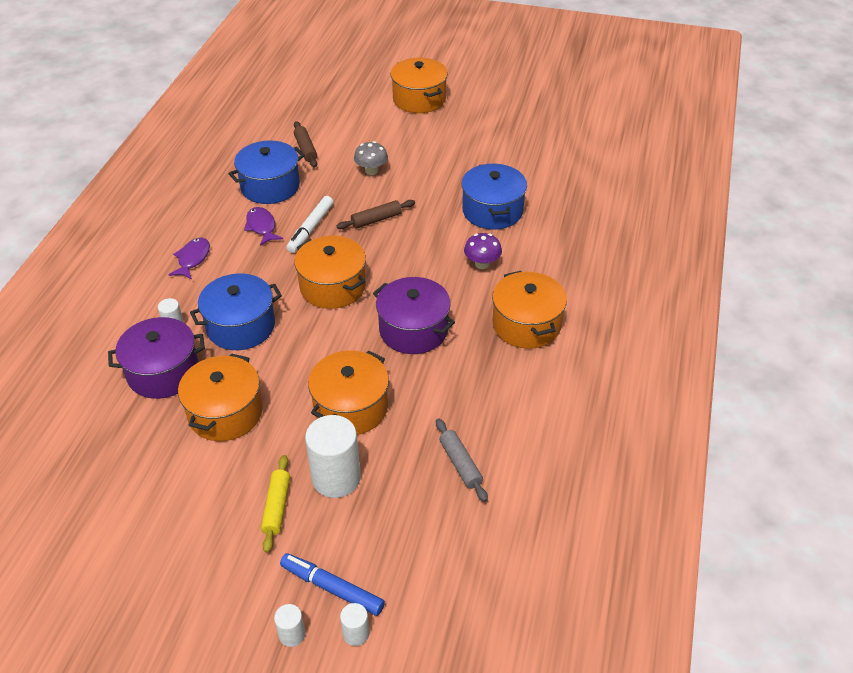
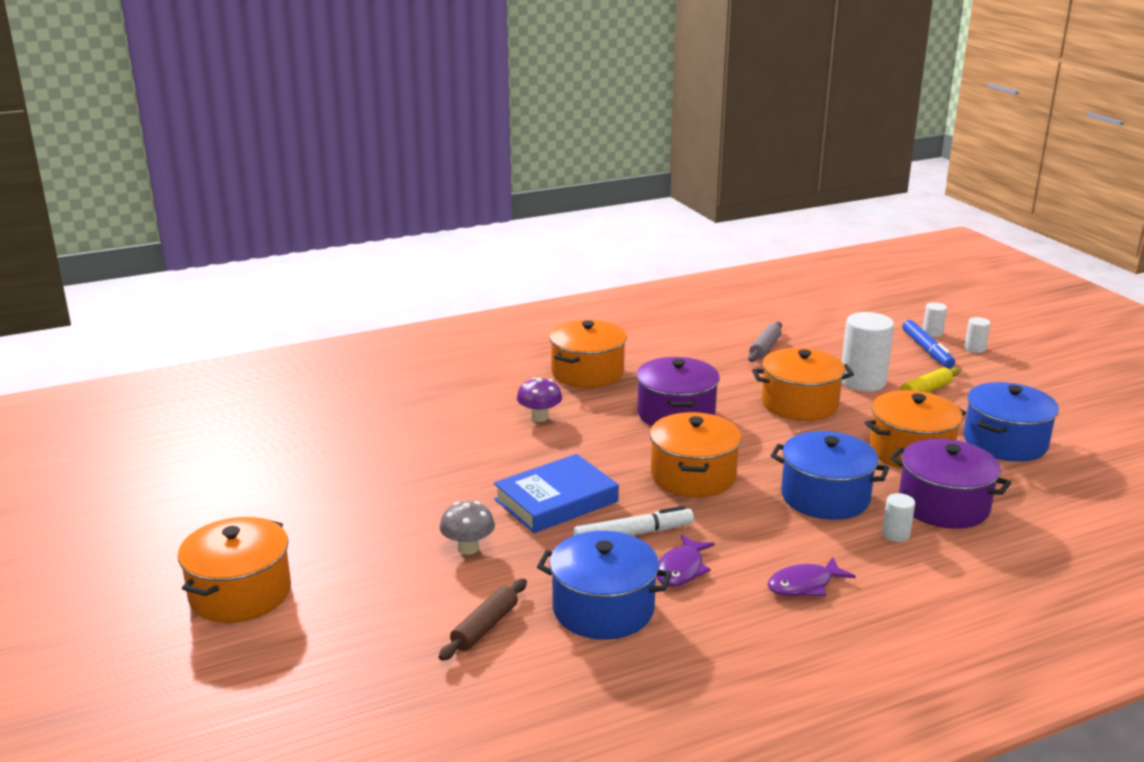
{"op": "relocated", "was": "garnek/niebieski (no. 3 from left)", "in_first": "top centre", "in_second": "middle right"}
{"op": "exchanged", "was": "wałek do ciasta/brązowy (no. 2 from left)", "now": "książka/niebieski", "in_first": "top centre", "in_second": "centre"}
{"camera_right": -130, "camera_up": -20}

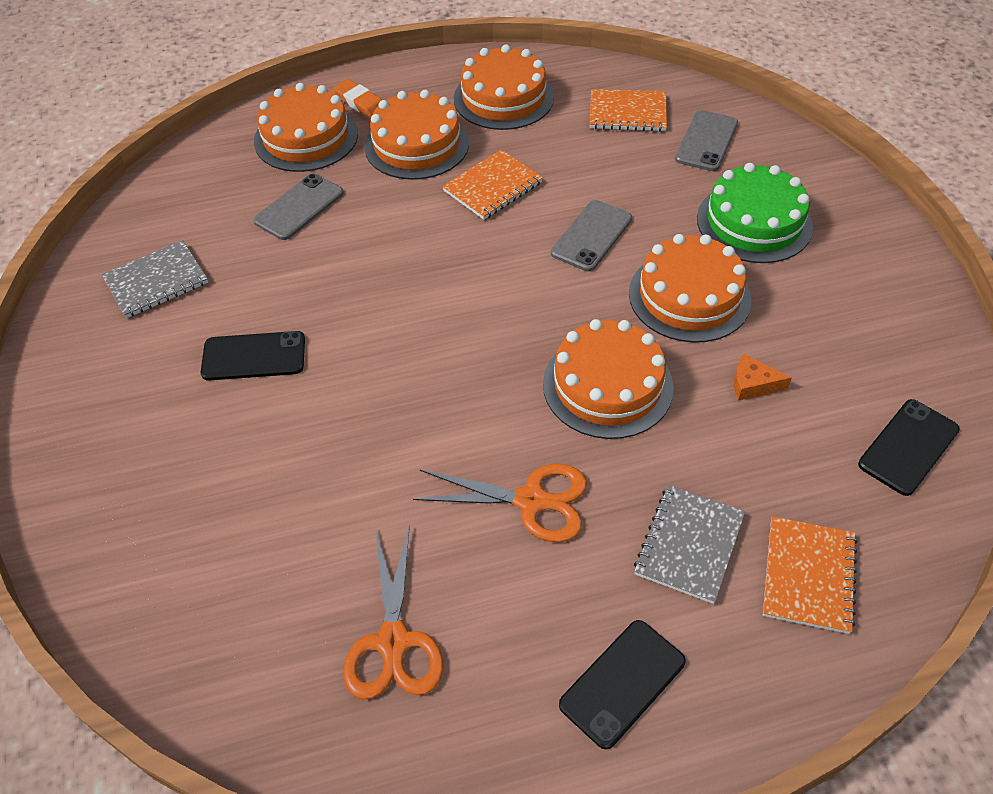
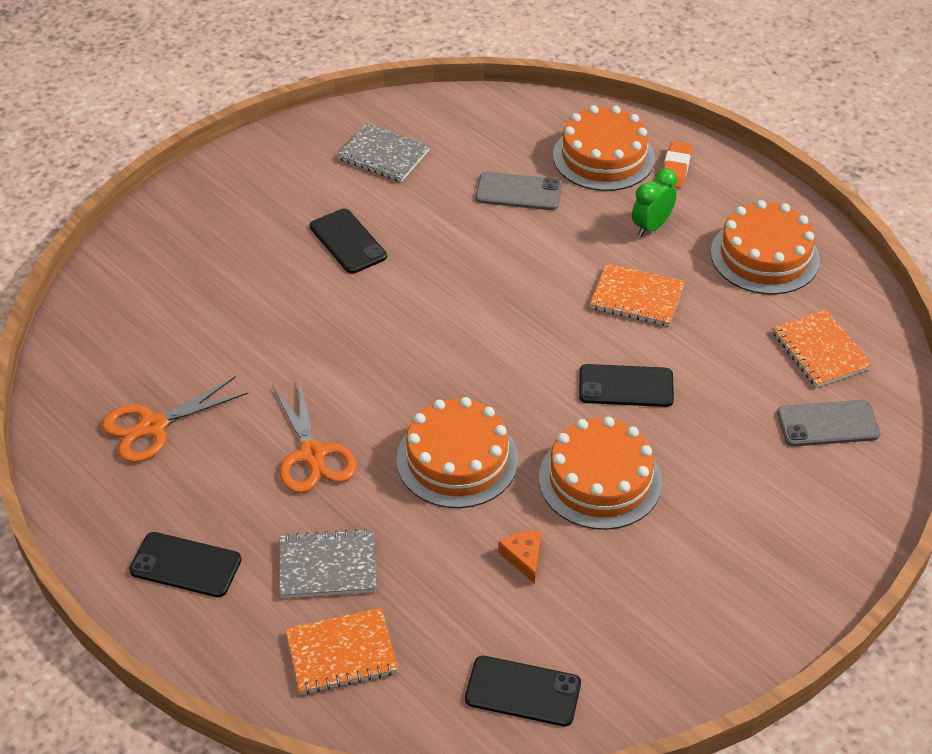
{"op": "exchanged", "was": "tort/pomarańczowy (no. 2 from left)", "now": "budzik/zielony", "in_first": "top centre", "in_second": "top right"}
{"op": "missing", "was": "tort/zielony", "in_first": "top right"}
{"op": "colour", "was": "telefon/szary (no. 2 from left)", "now": "telefon/czarny (no. 4 from left)", "in_first": "top centre", "in_second": "middle right"}
{"camera_right": 60, "camera_up": -5}

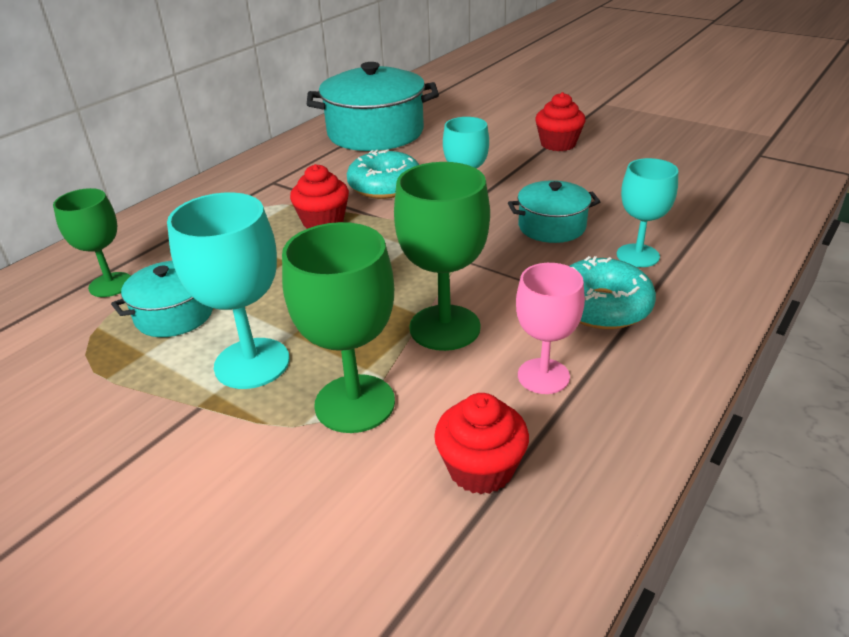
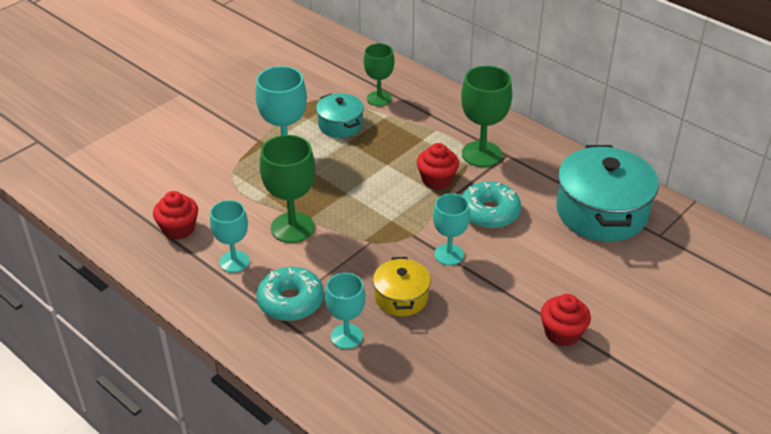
{"op": "colour", "was": "garnek/turkusowy (no. 3 from left)", "now": "garnek/żółty", "in_first": "top centre", "in_second": "centre"}
{"op": "relocated", "was": "kielich/zielony (no. 2 from left in the first image)", "now": "kielich/zielony (no. 3 from left)", "in_first": "centre", "in_second": "top centre"}
{"op": "colour", "was": "kielich/różowy", "now": "kielich/turkusowy (no. 1 from left)", "in_first": "centre", "in_second": "middle left"}
{"camera_right": 95, "camera_up": 5}

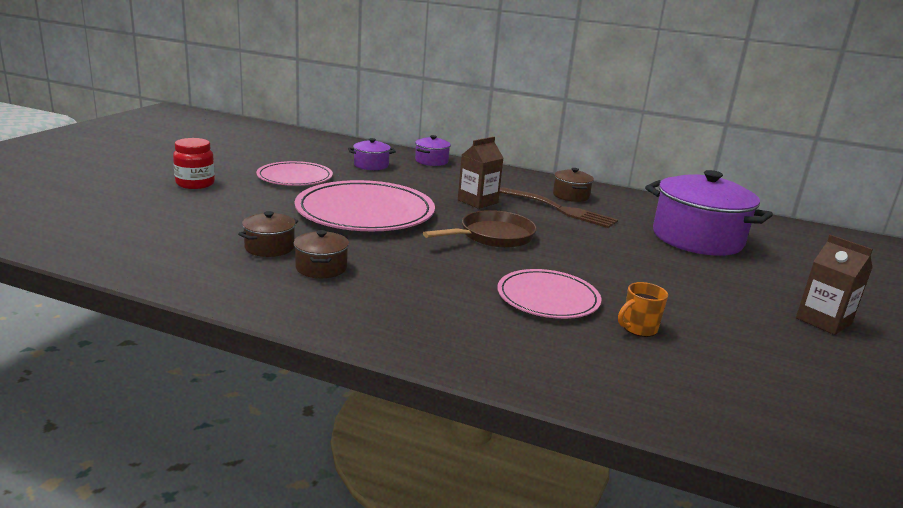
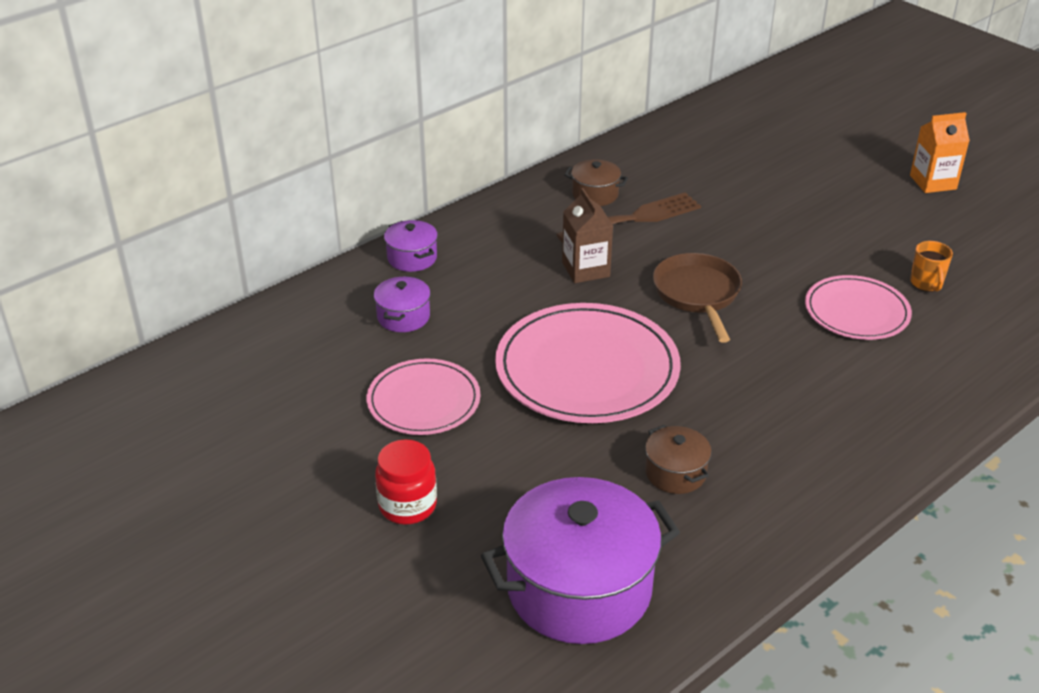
{"op": "relocated", "was": "garnek/fioletowy (no. 3 from left)", "in_first": "middle right", "in_second": "bottom centre"}
{"op": "missing", "was": "garnek/brązowy (no. 2 from left)", "in_first": "centre"}
{"op": "colour", "was": "karton mleka/brązowy (no. 2 from left)", "now": "karton mleka/pomarańczowy", "in_first": "middle right", "in_second": "top right"}
{"camera_right": -60, "camera_up": 15}

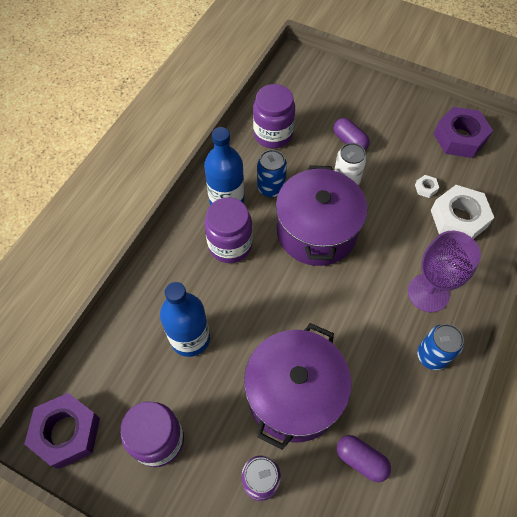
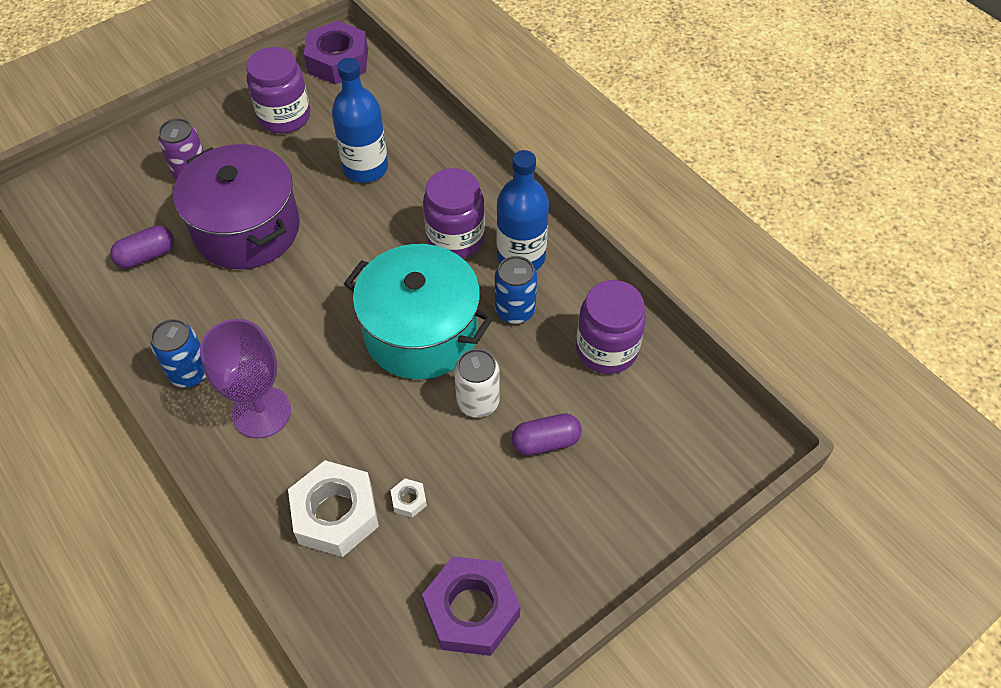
{"op": "colour", "was": "garnek/fioletowy (no. 2 from left)", "now": "garnek/turkusowy", "in_first": "centre", "in_second": "centre"}
{"camera_right": 115, "camera_up": -5}

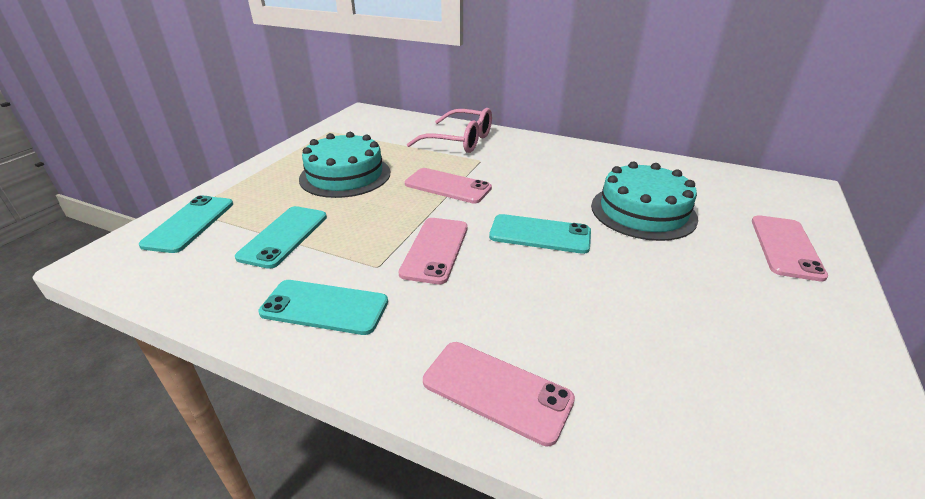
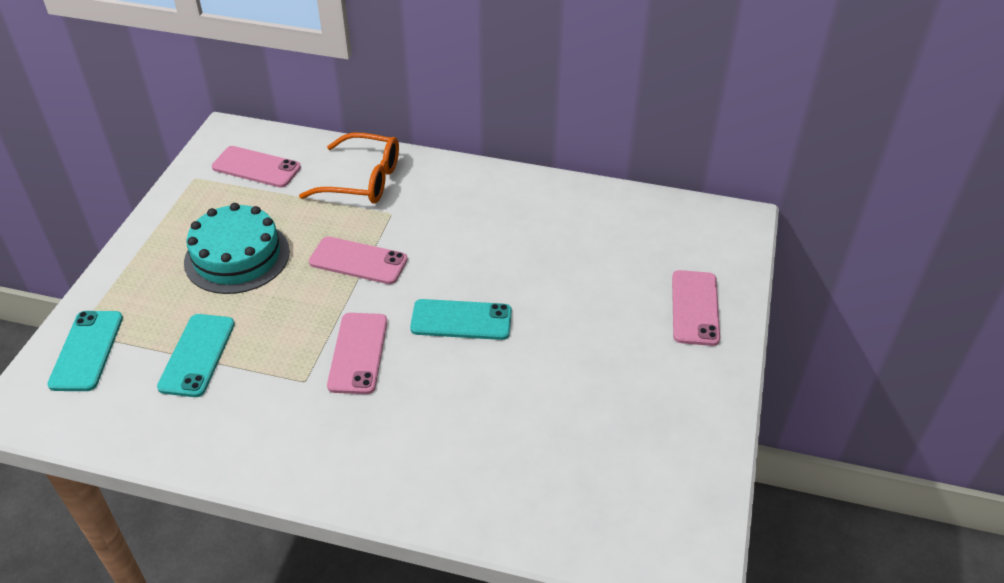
{"op": "colour", "was": "okulary/różowy", "now": "okulary/pomarańczowy", "in_first": "top centre", "in_second": "top centre"}
{"op": "missing", "was": "tort/turkusowy (no. 2 from left)", "in_first": "middle right"}
{"op": "missing", "was": "telefon/turkusowy (no. 3 from left)", "in_first": "centre"}
{"op": "relocated", "was": "telefon/różowy (no. 3 from left in the first image)", "now": "telefon/różowy (no. 1 from left)", "in_first": "bottom centre", "in_second": "top left"}
{"camera_right": -10, "camera_up": 10}

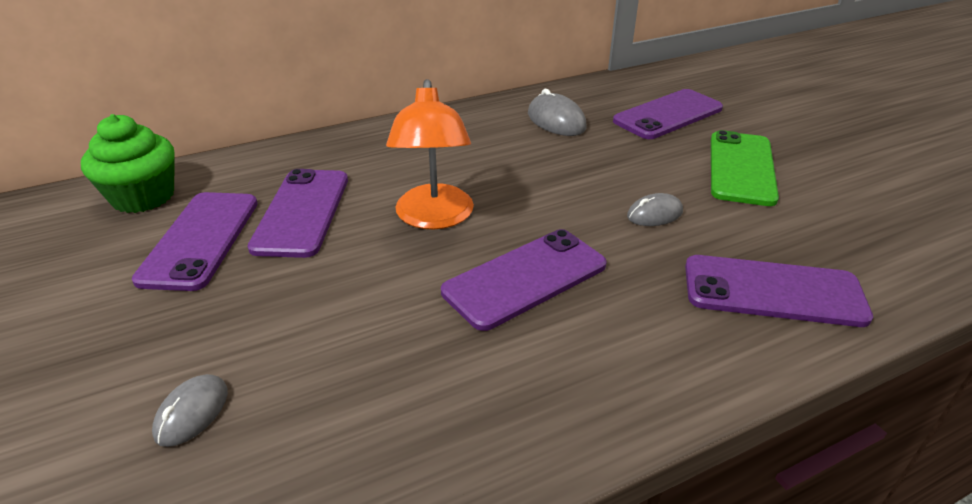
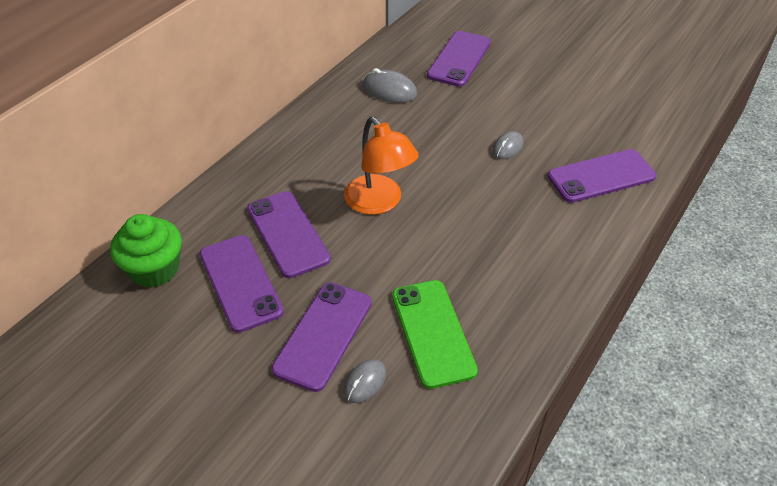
{"op": "relocated", "was": "telefon/zielony", "in_first": "middle right", "in_second": "bottom centre"}
{"op": "relocated", "was": "telefon/fioletowy (no. 3 from left)", "in_first": "centre", "in_second": "bottom centre"}
{"op": "spun", "was": "myszka/szary (no. 1 from left)", "in_first": "bottom left", "in_second": "bottom centre", "clockwise": 45}
{"camera_right": -30, "camera_up": 10}

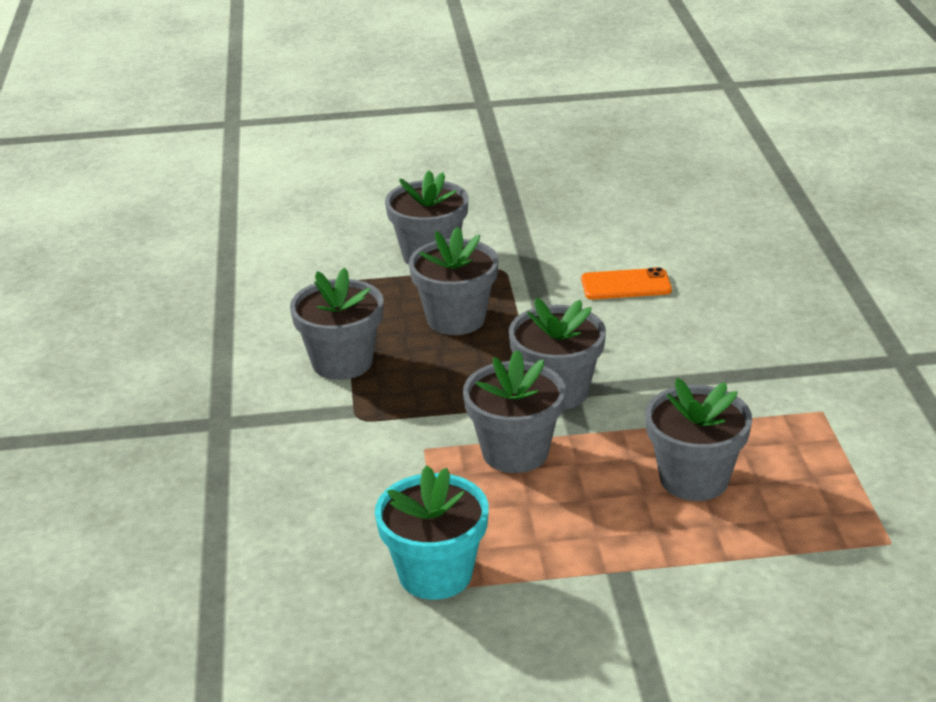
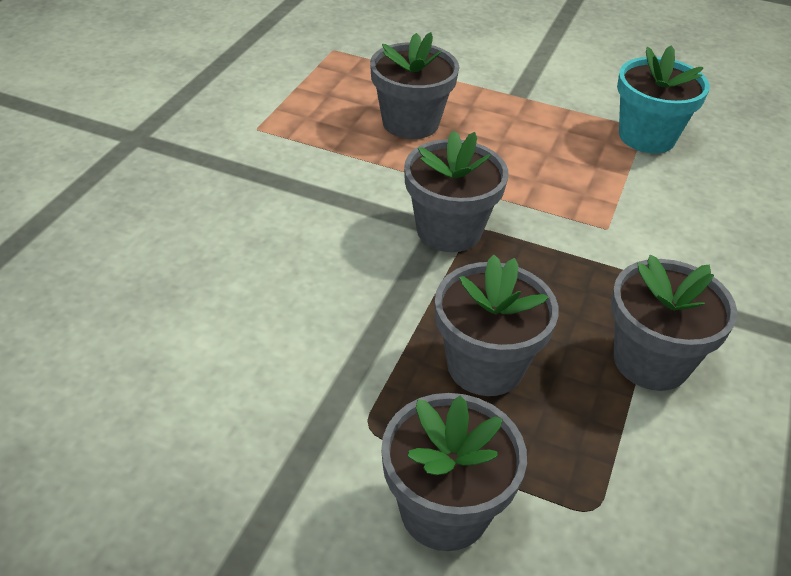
{"op": "missing", "was": "telefon/pomarańczowy", "in_first": "middle right"}
{"op": "missing", "was": "doniczka/szary (no. 4 from left)", "in_first": "centre"}
{"camera_right": -155, "camera_up": 10}

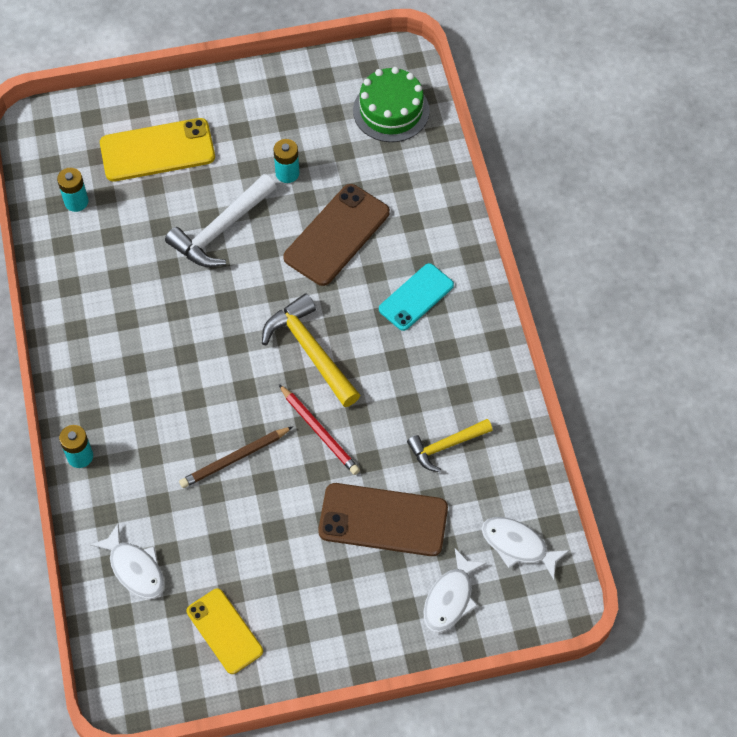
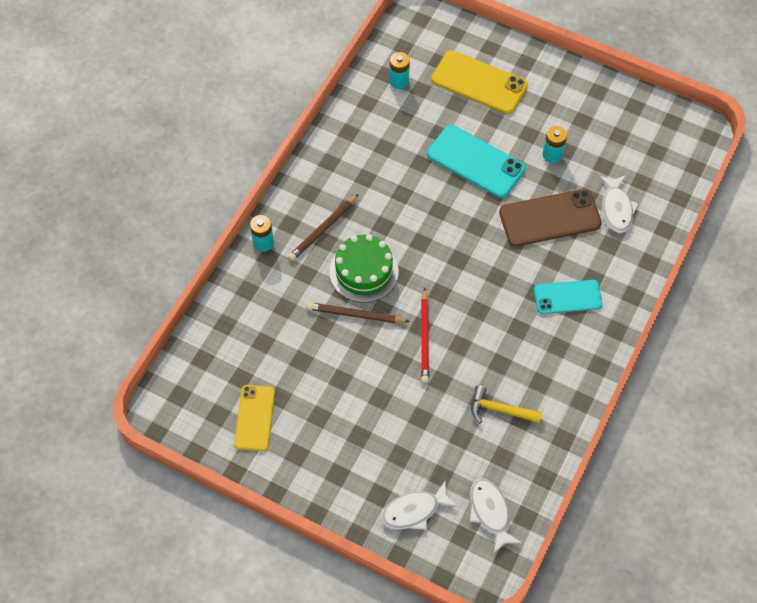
{"op": "relocated", "was": "tort/zielony", "in_first": "top centre", "in_second": "centre"}
{"op": "exchanged", "was": "młotek/biały", "now": "telefon/turkusowy (no. 1 from left)", "in_first": "top left", "in_second": "top centre"}
{"op": "missing", "was": "młotek/żółty (no. 1 from left)", "in_first": "centre"}
{"op": "missing", "was": "telefon/brązowy (no. 2 from left)", "in_first": "bottom centre"}
{"op": "relocated", "was": "ryba/biały (no. 1 from left in the first image)", "now": "ryba/biały (no. 3 from left)", "in_first": "bottom left", "in_second": "middle right"}
{"op": "appeared", "now": "ołówek/brązowy (no. 1 from left)", "in_second": "centre"}
{"camera_right": 40, "camera_up": 0}

